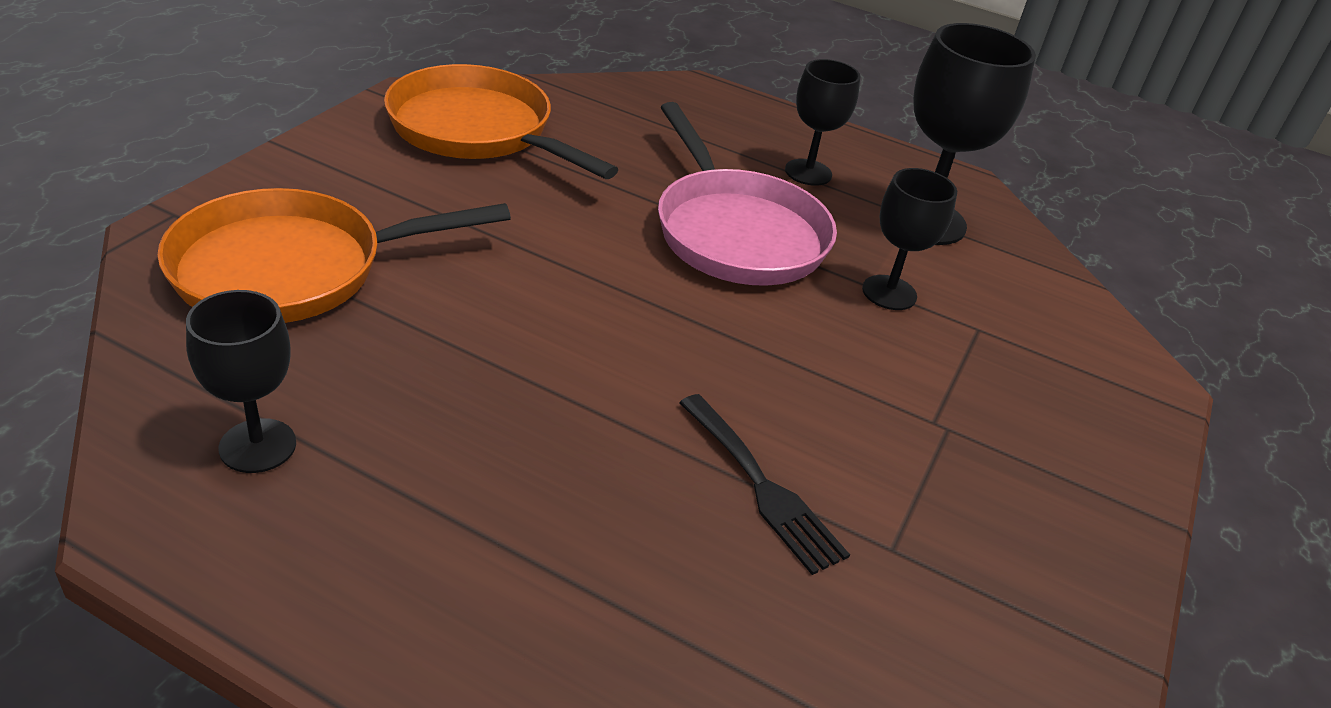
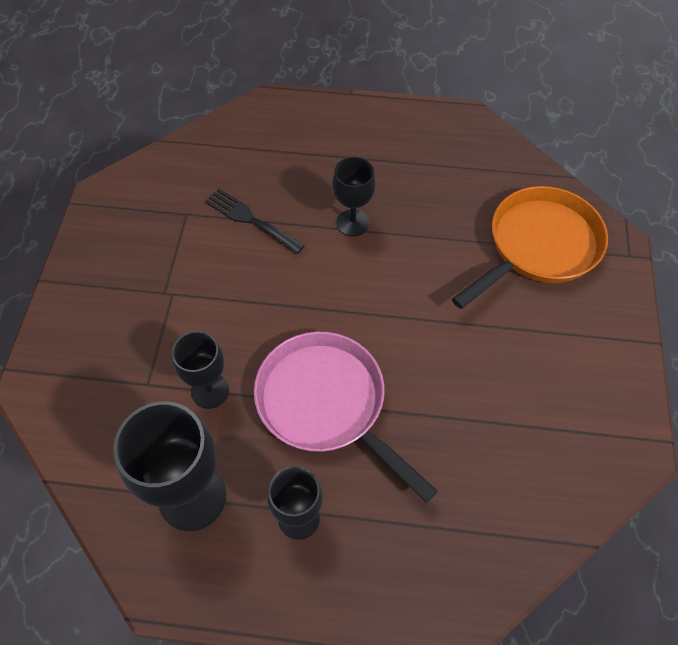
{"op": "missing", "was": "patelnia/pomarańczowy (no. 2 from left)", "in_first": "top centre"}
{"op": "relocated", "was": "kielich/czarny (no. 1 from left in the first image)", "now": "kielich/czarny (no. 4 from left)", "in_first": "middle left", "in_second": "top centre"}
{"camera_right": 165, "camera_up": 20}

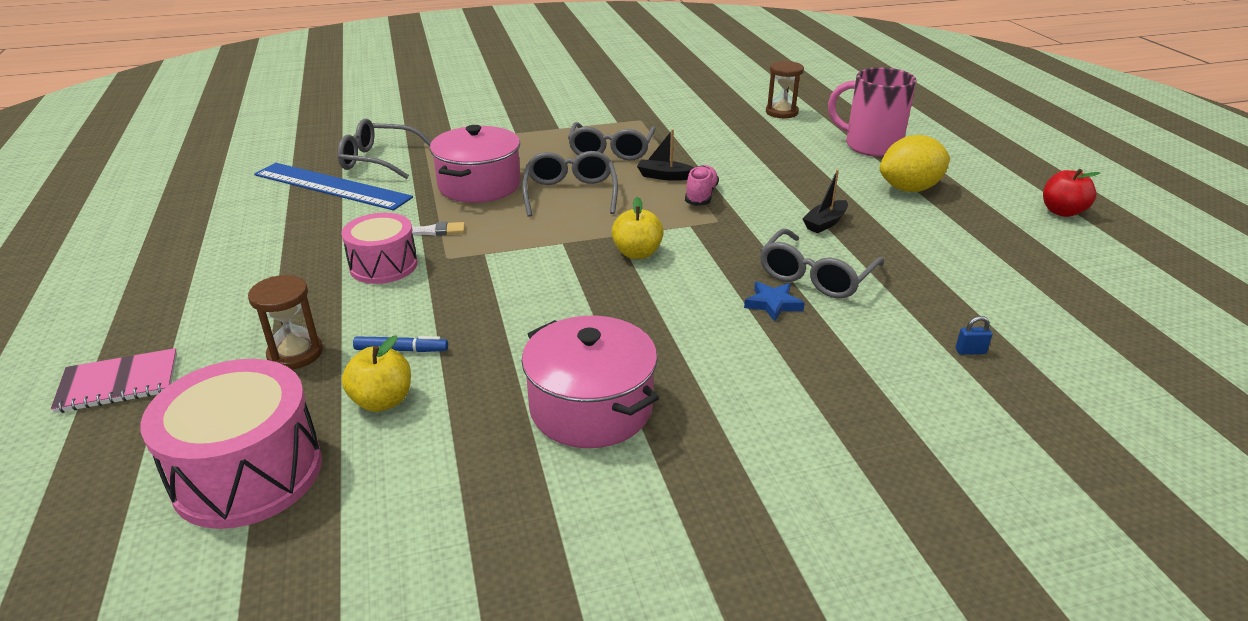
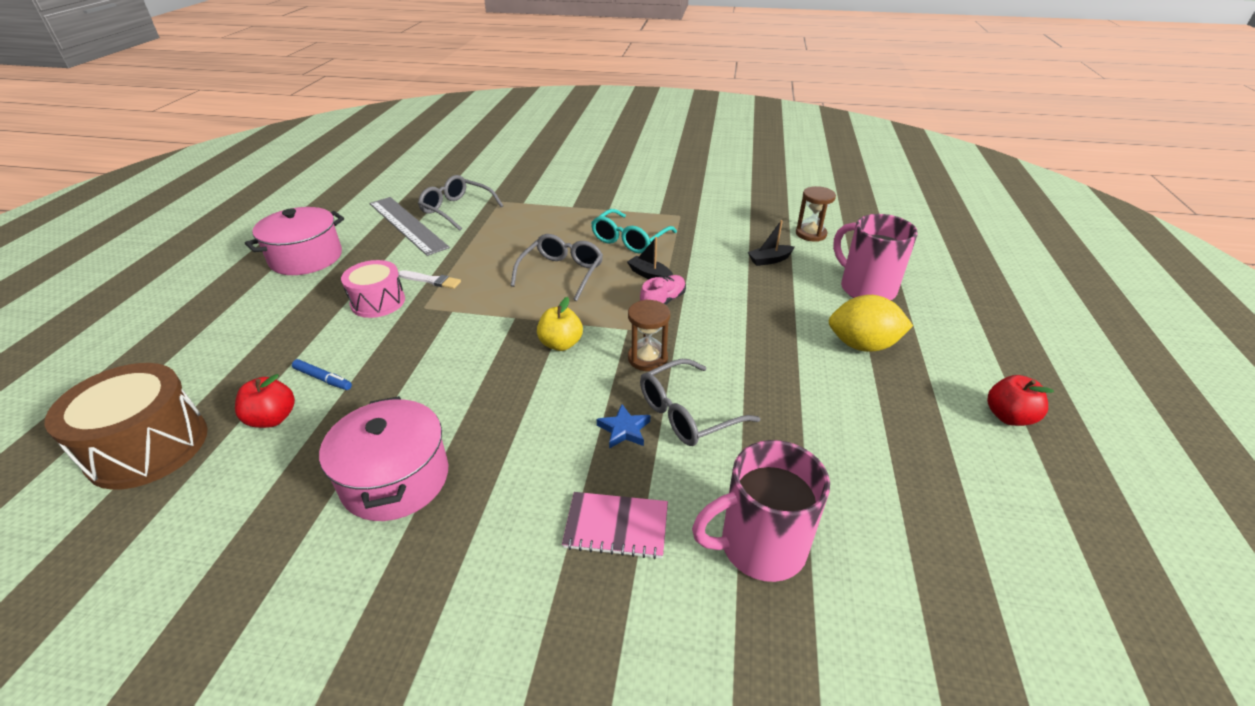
{"op": "colour", "was": "okulary/szary (no. 3 from left)", "now": "okulary/turkusowy", "in_first": "top centre", "in_second": "top centre"}
{"op": "relocated", "was": "garnek/różowy (no. 1 from left)", "in_first": "top centre", "in_second": "middle left"}
{"op": "colour", "was": "linijka/niebieski", "now": "linijka/szary", "in_first": "top left", "in_second": "top left"}
{"op": "relocated", "was": "łódka/czarny (no. 2 from left)", "in_first": "top centre", "in_second": "centre"}
{"op": "relocated", "was": "klepsydra/brązowy (no. 1 from left)", "in_first": "middle left", "in_second": "centre"}
{"op": "exchanged", "was": "kłódka/niebieski", "now": "kubek/różowy (no. 1 from left)", "in_first": "middle right", "in_second": "bottom centre"}
{"op": "colour", "was": "jabłko/żółty (no. 1 from left)", "now": "jabłko/czerwony (no. 1 from left)", "in_first": "middle left", "in_second": "middle left"}
{"op": "relocated", "was": "zeszyt/różowy", "in_first": "middle left", "in_second": "bottom centre"}
{"op": "colour", "was": "bęben/różowy (no. 1 from left)", "now": "bęben/brązowy", "in_first": "bottom left", "in_second": "middle left"}
{"camera_right": 25, "camera_up": 5}

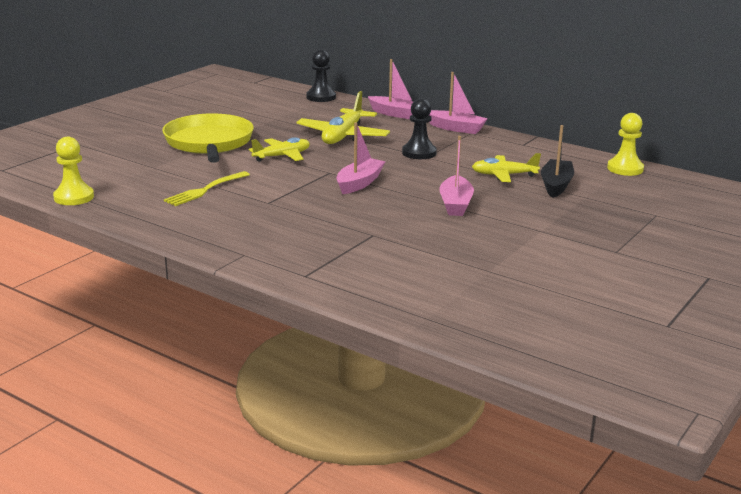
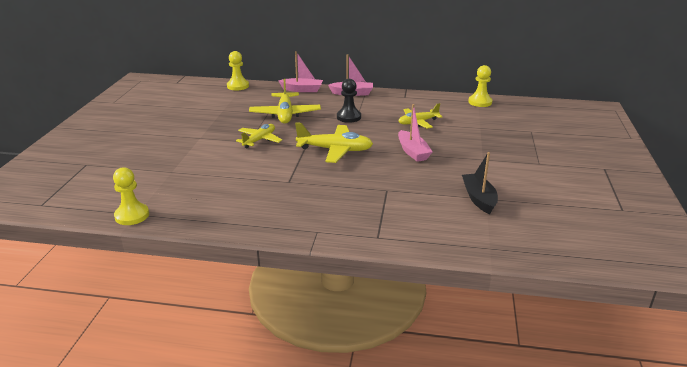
{"op": "colour", "was": "pionek/czarny (no. 1 from left)", "now": "pionek/żółty (no. 2 from left)", "in_first": "top centre", "in_second": "top centre"}
{"op": "missing", "was": "patelnia/żółty", "in_first": "top left"}
{"op": "exchanged", "was": "łódka/różowy (no. 1 from left)", "now": "samolot/żółty (no. 3 from left)", "in_first": "top centre", "in_second": "centre"}
{"op": "relocated", "was": "łódka/czarny", "in_first": "top right", "in_second": "middle right"}
{"op": "missing", "was": "widelec/żółty", "in_first": "middle left"}
{"camera_right": -25, "camera_up": 5}

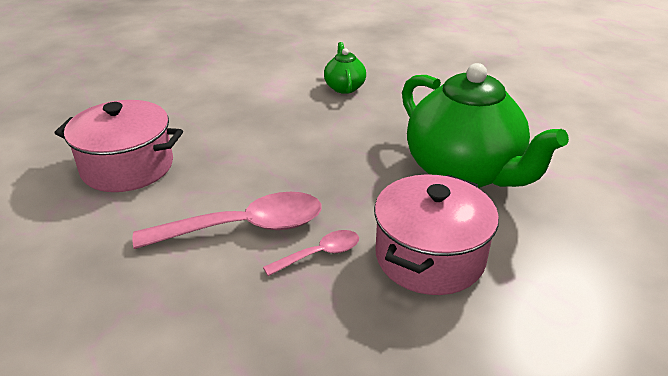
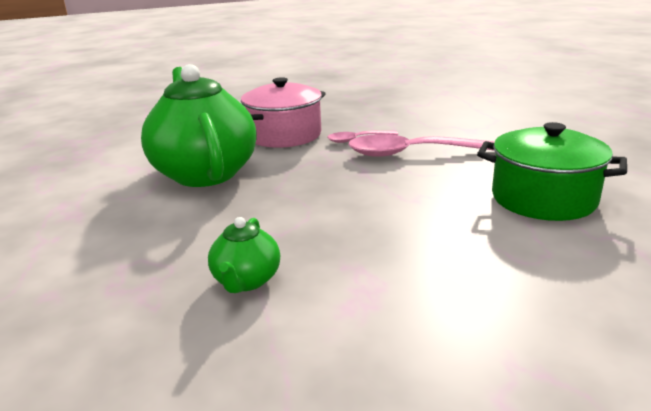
{"op": "colour", "was": "garnek/różowy (no. 1 from left)", "now": "garnek/zielony", "in_first": "middle left", "in_second": "middle right"}
{"camera_right": -165, "camera_up": -10}

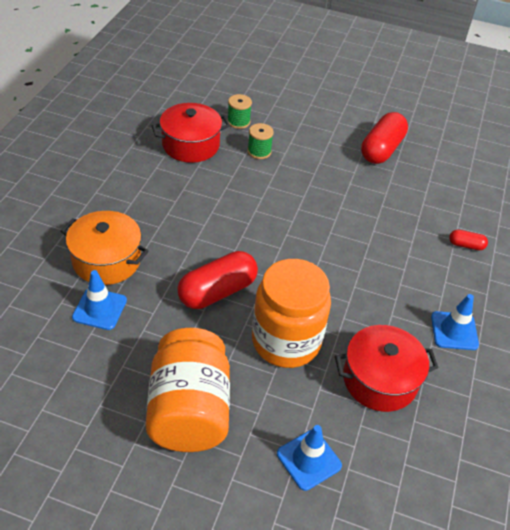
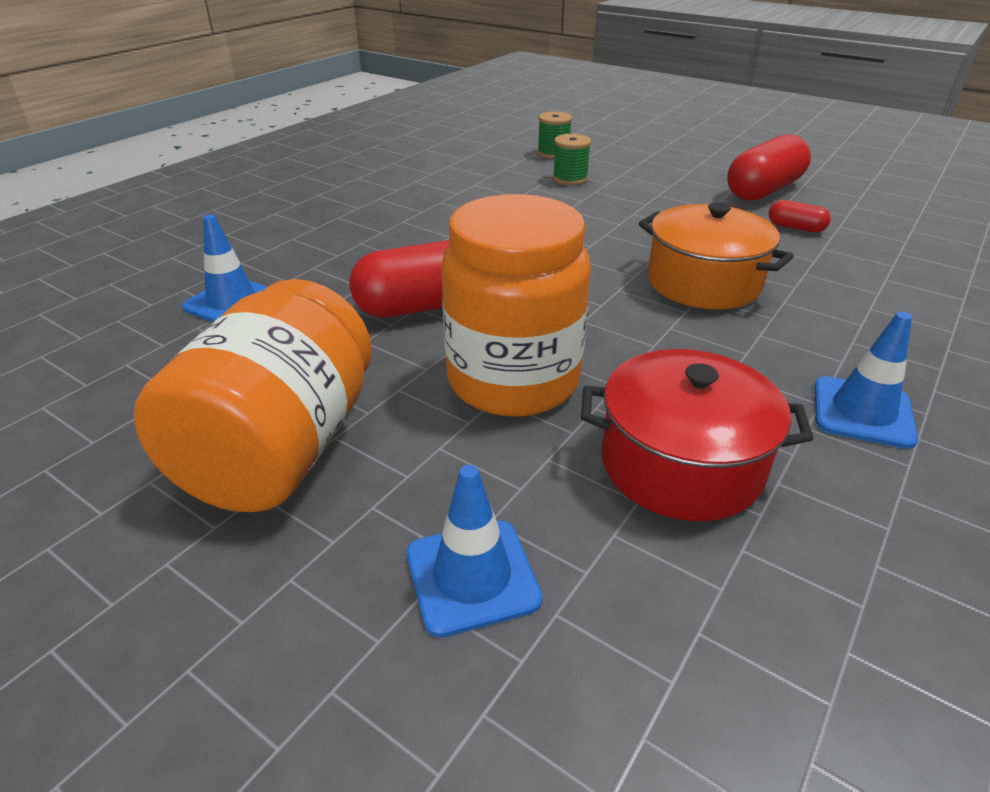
{"op": "missing", "was": "garnek/czerwony (no. 1 from left)", "in_first": "top centre"}
{"op": "relocated", "was": "garnek/pomarańczowy", "in_first": "middle left", "in_second": "top right"}
{"op": "relocated", "was": "kapsułka/czerwony (no. 3 from left)", "in_first": "middle right", "in_second": "top right"}
{"camera_right": 20, "camera_up": -10}

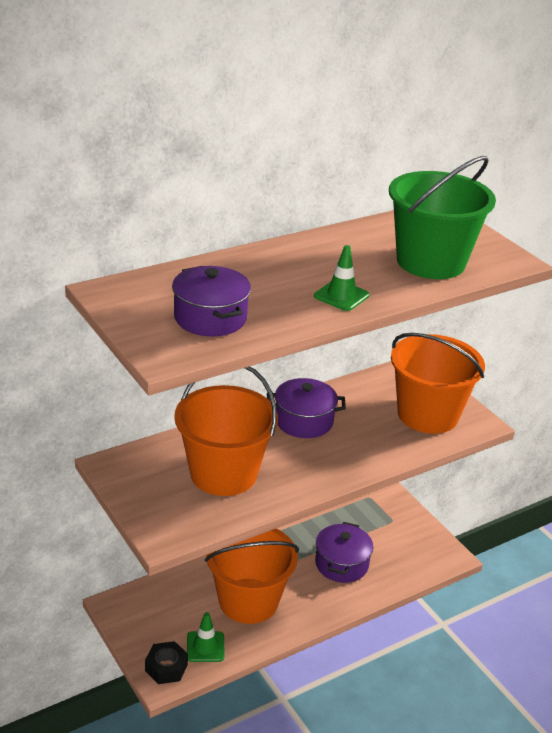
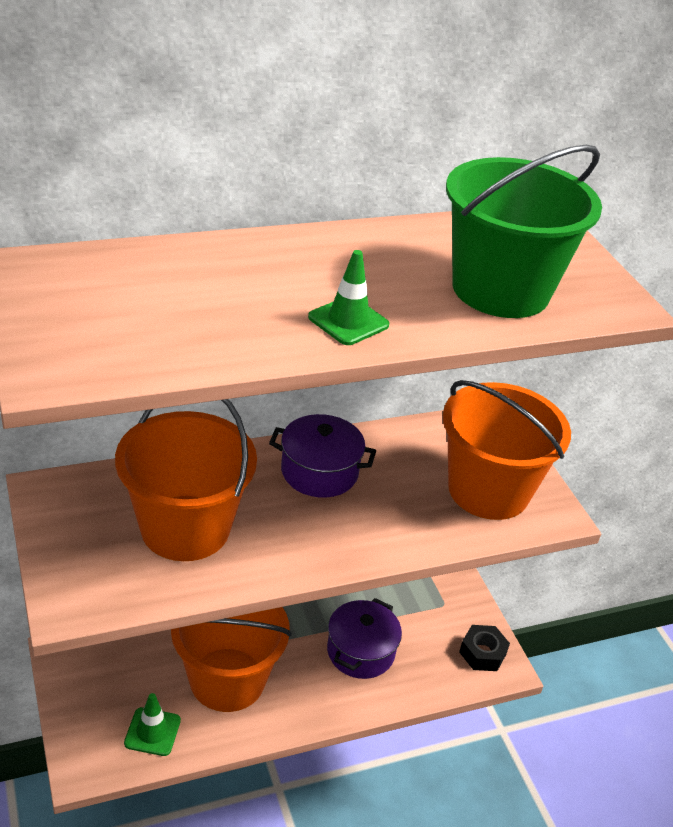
{"op": "missing", "was": "garnek/fioletowy (no. 1 from left)", "in_first": "centre"}
{"op": "relocated", "was": "nakrętka/czarny", "in_first": "bottom left", "in_second": "bottom right"}
{"camera_right": 10, "camera_up": 5}

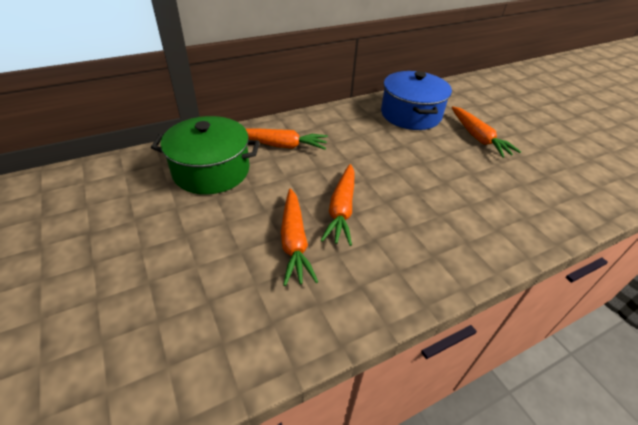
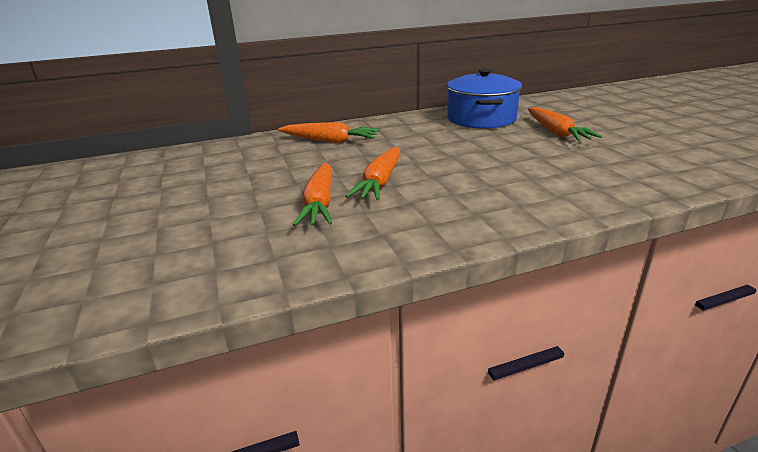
{"op": "missing", "was": "garnek/zielony", "in_first": "middle left"}
{"camera_right": 10, "camera_up": -15}

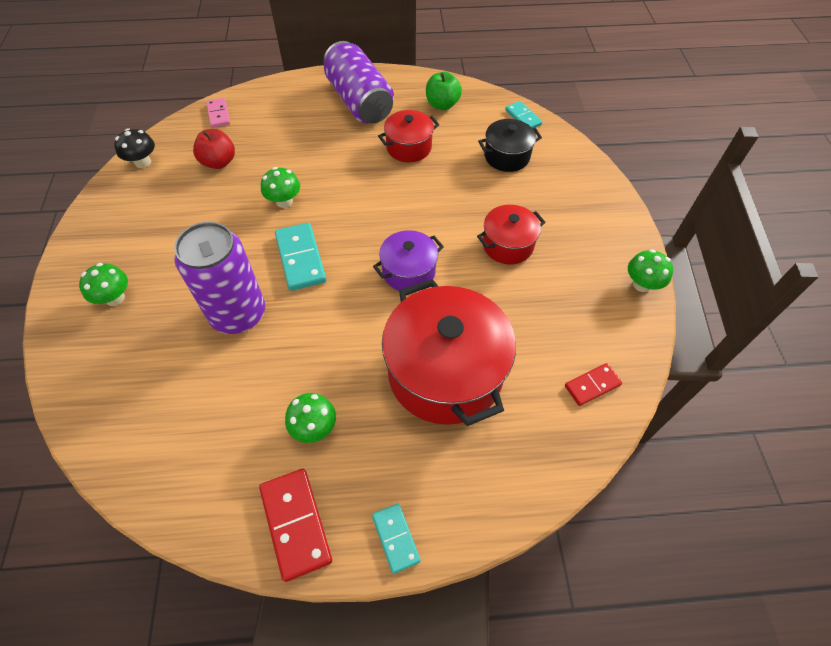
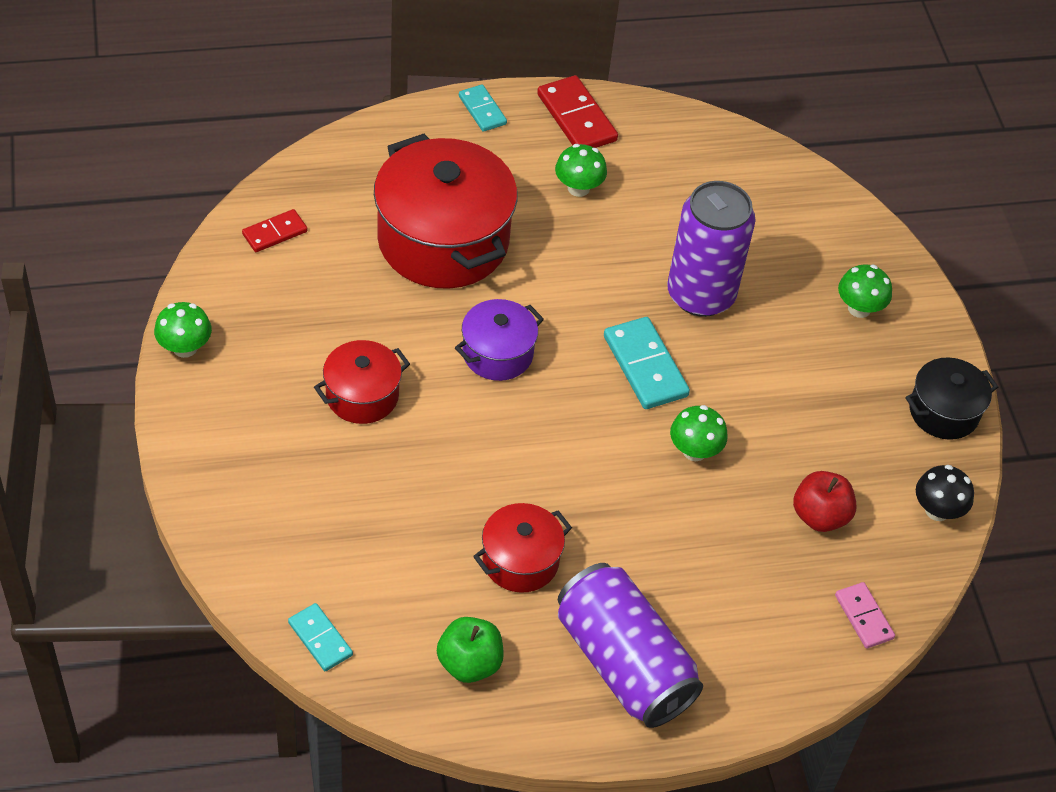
{"op": "relocated", "was": "garnek/czarny", "in_first": "top centre", "in_second": "middle right"}
{"camera_right": 170, "camera_up": -5}

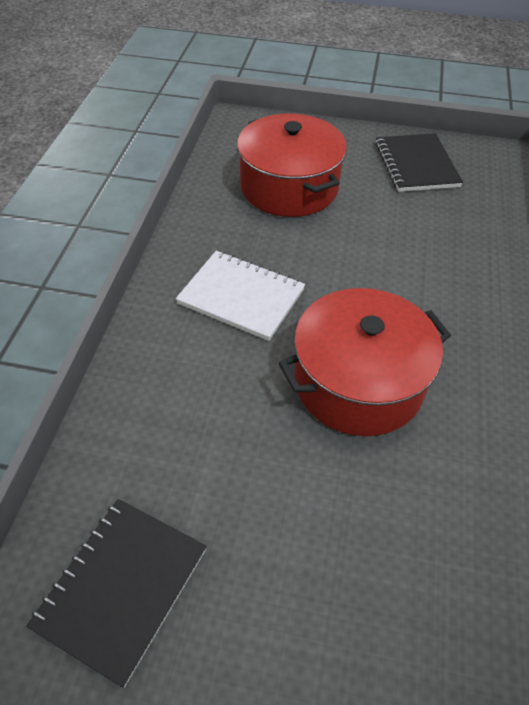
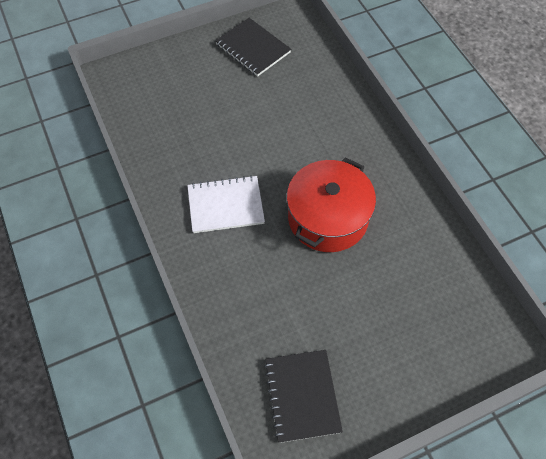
{"op": "missing", "was": "garnek/czerwony (no. 1 from left)", "in_first": "top centre"}
{"camera_right": -35, "camera_up": 10}

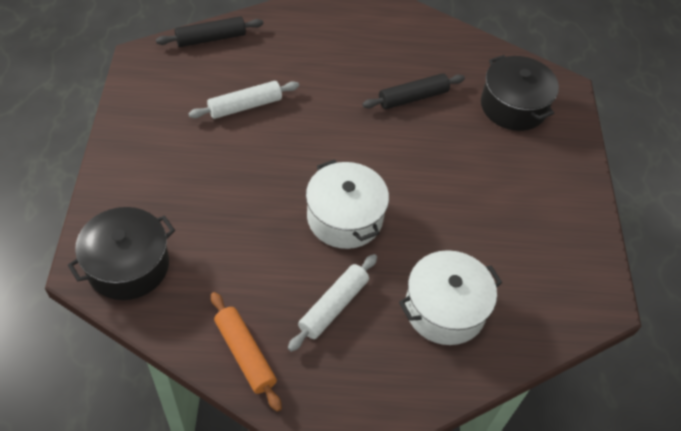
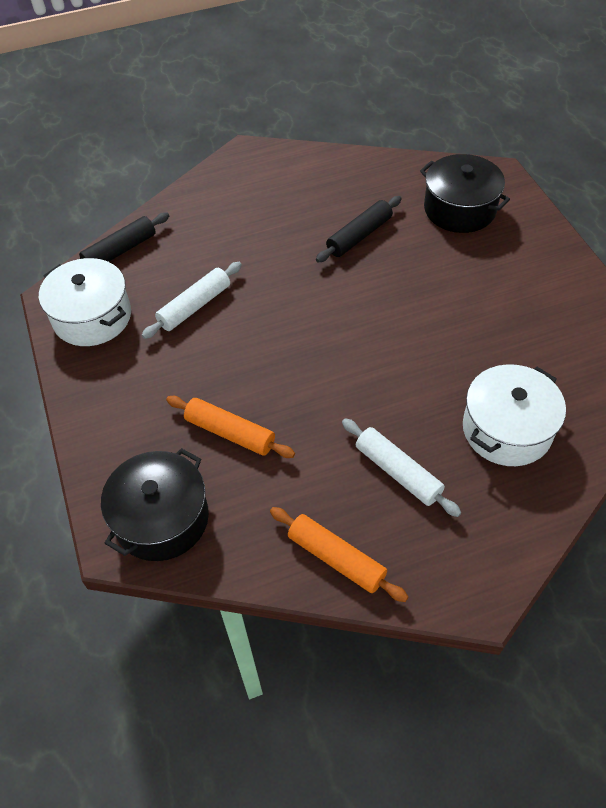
{"op": "relocated", "was": "garnek/biały (no. 1 from left)", "in_first": "centre", "in_second": "middle left"}
{"op": "spun", "was": "wałek do ciasta/biały (no. 2 from left)", "in_first": "bottom centre", "in_second": "centre", "clockwise": -60}
{"op": "appeared", "now": "wałek do ciasta/pomarańczowy (no. 1 from left)", "in_second": "centre"}
{"camera_right": -15, "camera_up": 0}

